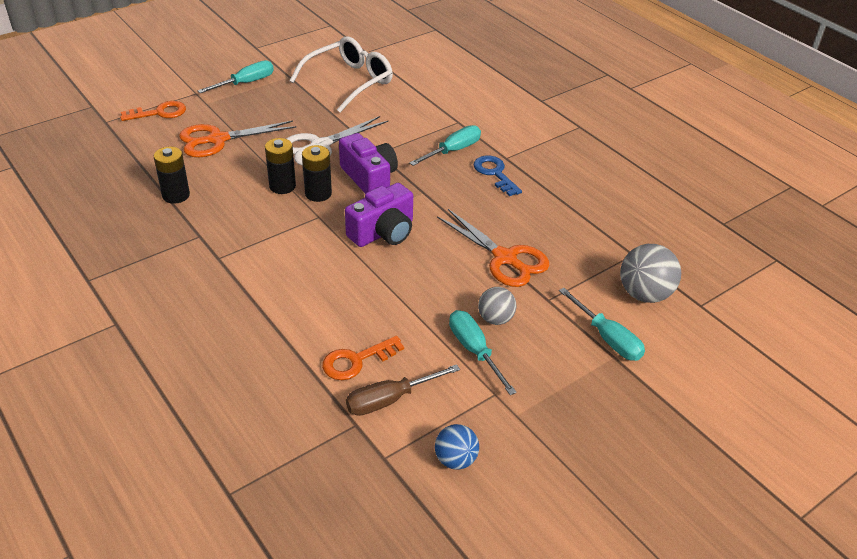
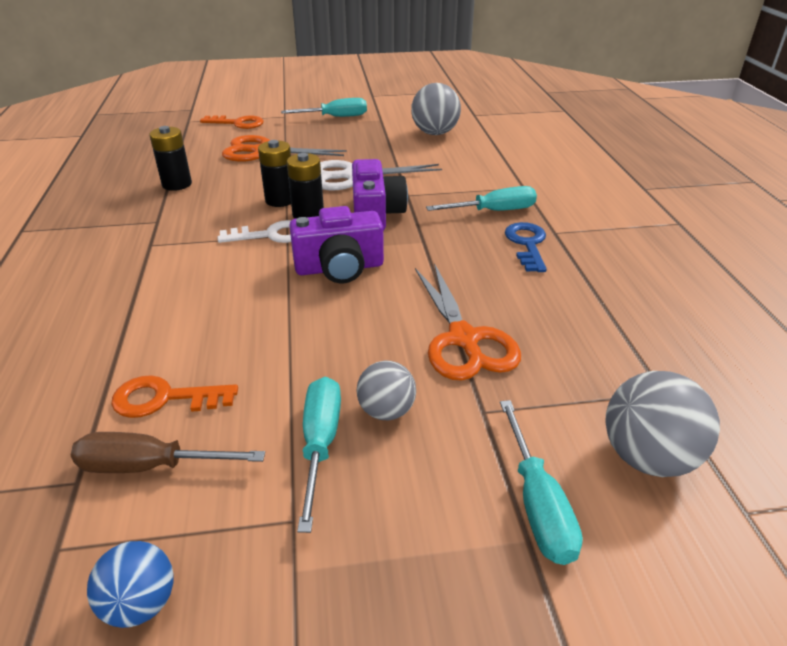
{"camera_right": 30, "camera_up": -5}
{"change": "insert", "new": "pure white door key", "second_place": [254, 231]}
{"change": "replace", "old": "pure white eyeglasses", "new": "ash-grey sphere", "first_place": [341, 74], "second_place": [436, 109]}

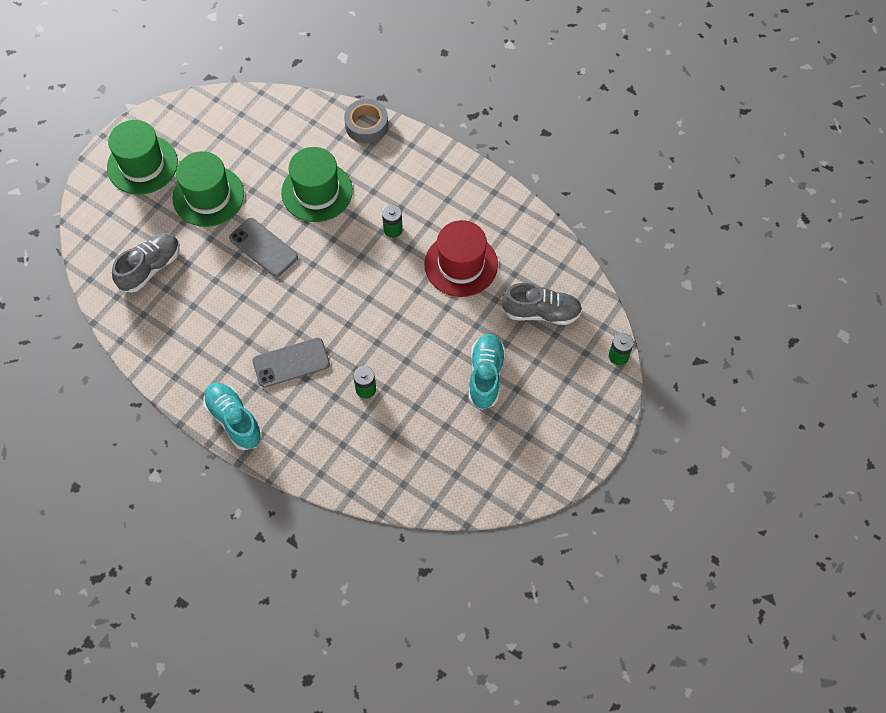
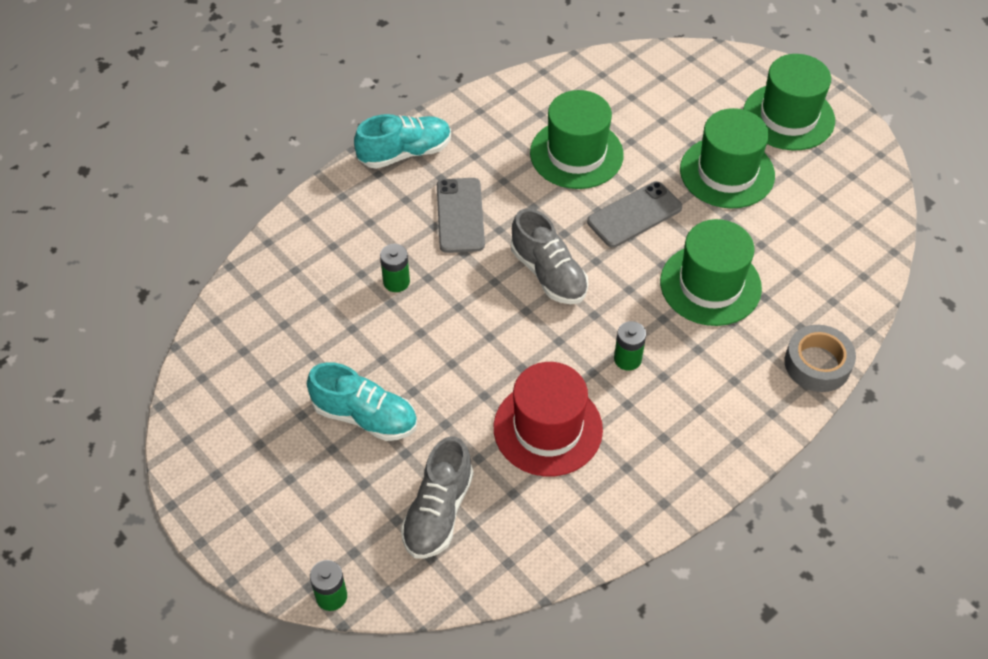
{"camera_right": 105, "camera_up": -10}
{"change": "move", "old": "ash-grey lace-up shoe", "first_place": [146, 263], "second_place": [549, 256]}
{"change": "insert", "new": "leaf-green hat", "second_place": [577, 139]}

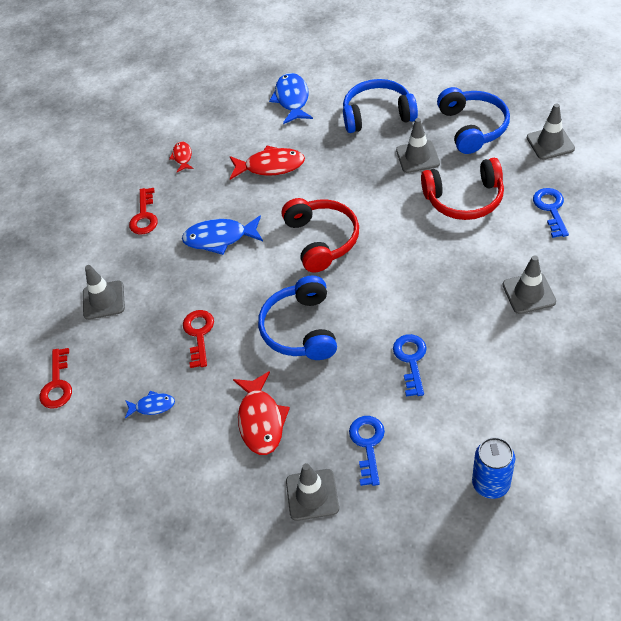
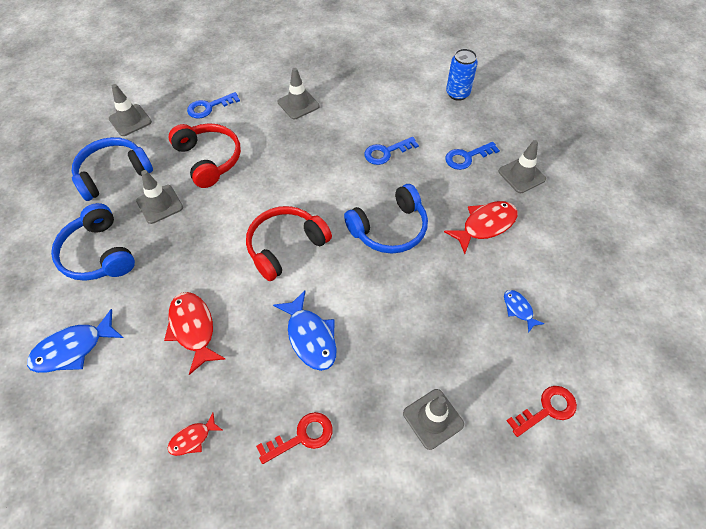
{"camera_right": -120, "camera_up": 5}
{"change": "delete", "old": "crimson door key", "first_place": [198, 339]}

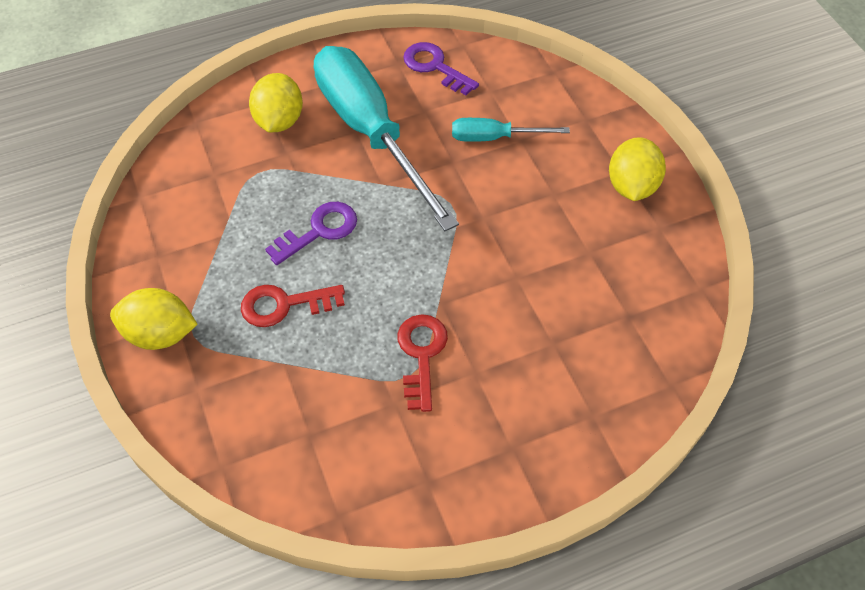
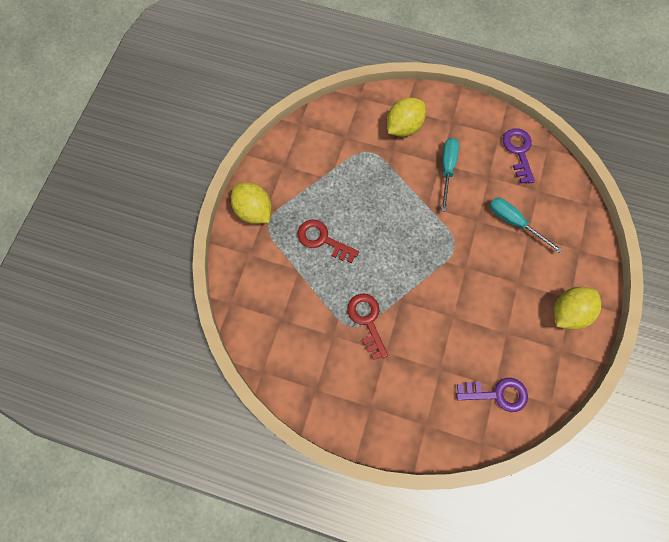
{"camera_right": 40, "camera_up": 15}
{"change": "rotate", "old": "crimson door key", "first_place": [422, 363], "second_place": [367, 327], "degrees": -60}
{"change": "resize", "old": "teal hand screwdriver", "first_place": [386, 138], "second_place": [450, 175], "factor": 0.46}
{"change": "move", "old": "royal purple door key", "first_place": [311, 233], "second_place": [492, 395]}

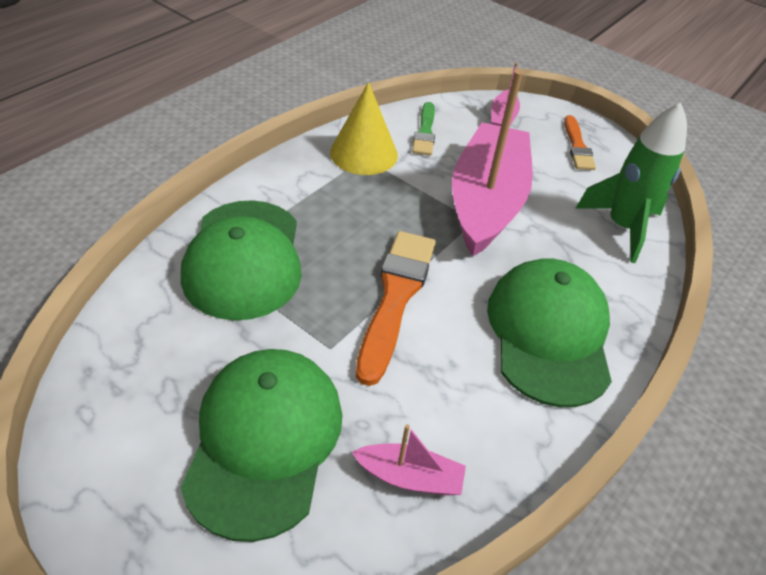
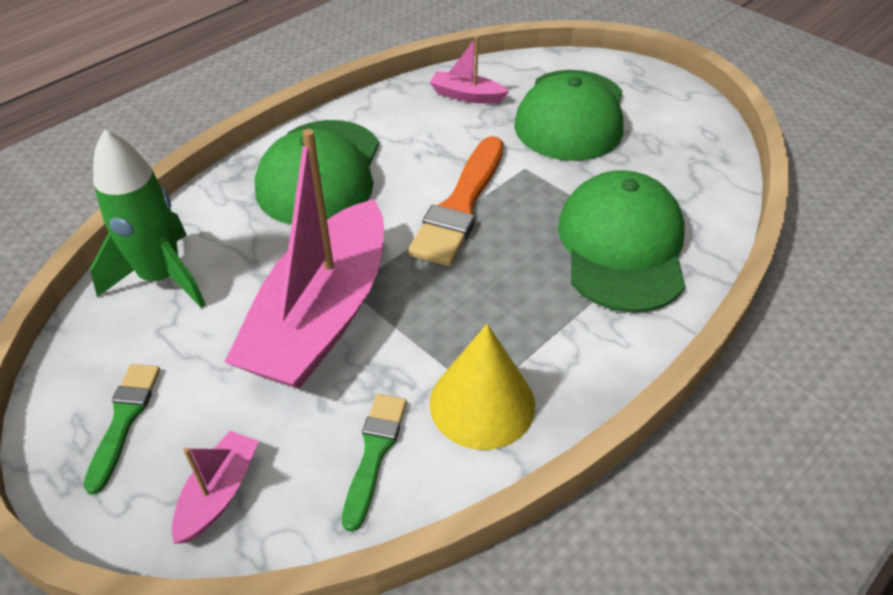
{"camera_right": -170, "camera_up": 0}
{"change": "recolor", "old": "bright orange paintbrush", "new": "leaf-green paintbrush", "first_place": [580, 142], "second_place": [121, 429]}

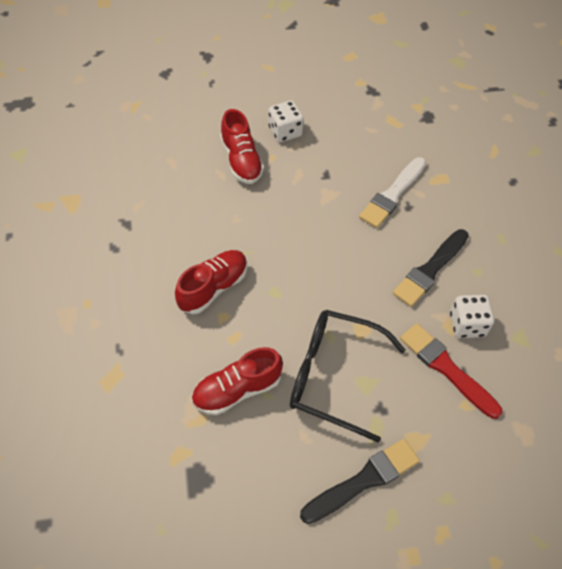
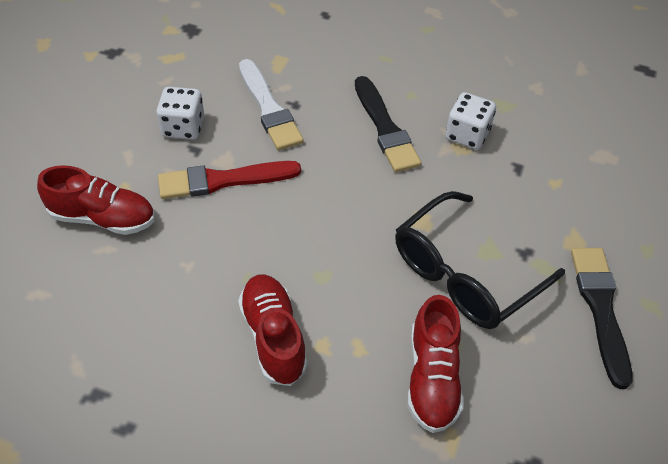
{"camera_right": -60, "camera_up": -5}
{"change": "move", "old": "pure white dice", "first_place": [286, 121], "second_place": [180, 113]}
{"change": "move", "old": "crimson paintbrush", "first_place": [451, 371], "second_place": [229, 180]}

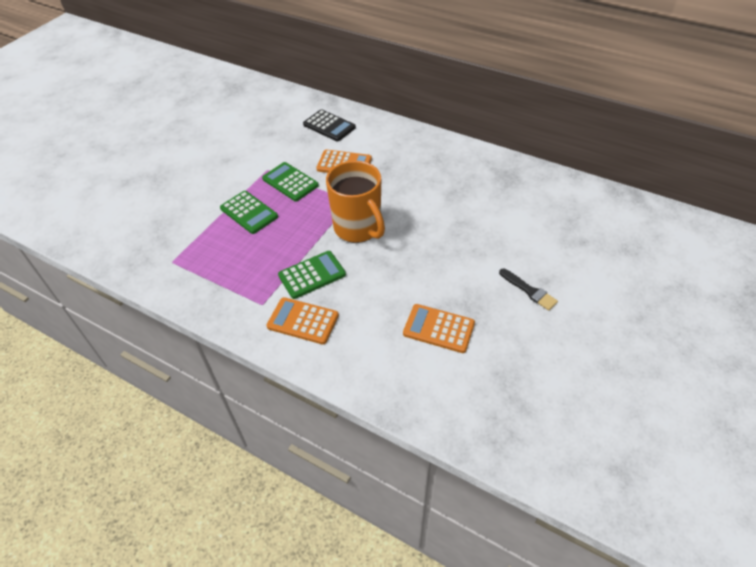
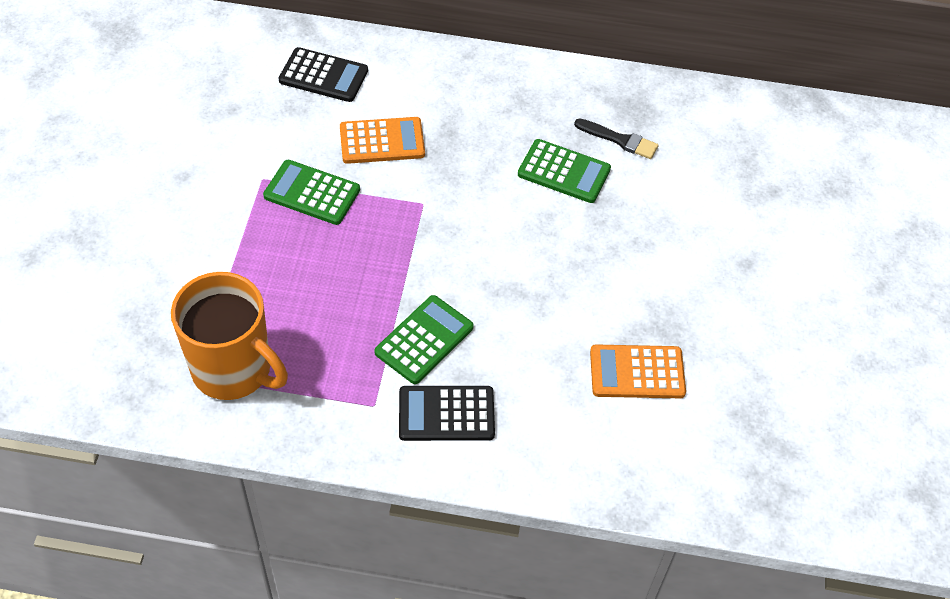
{"camera_right": -25, "camera_up": 5}
{"change": "move", "old": "bright orange coffee mug", "first_place": [355, 202], "second_place": [229, 336]}
{"change": "recolor", "old": "bright orange calculator", "new": "jet-black calculator", "first_place": [303, 320], "second_place": [447, 413]}
{"change": "move", "old": "leaf-green calculator", "first_place": [249, 212], "second_place": [564, 171]}
{"change": "move", "old": "jet-black paintbrush", "first_place": [528, 290], "second_place": [616, 138]}

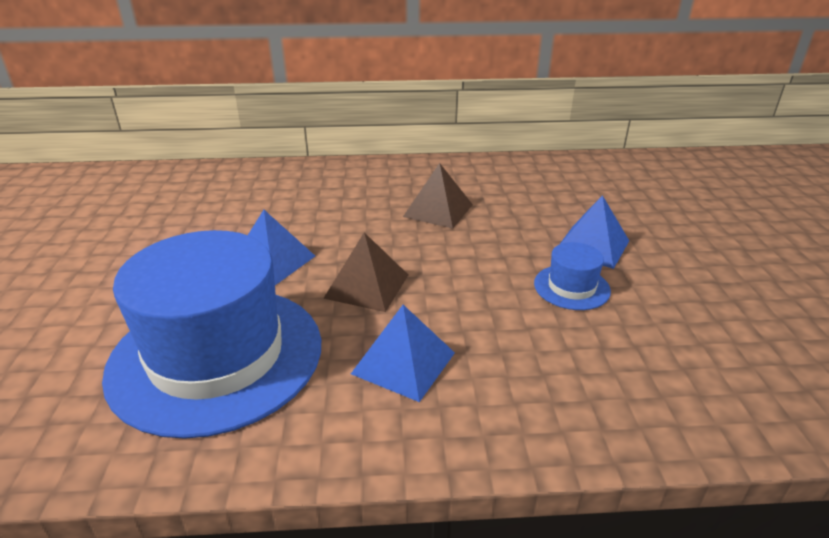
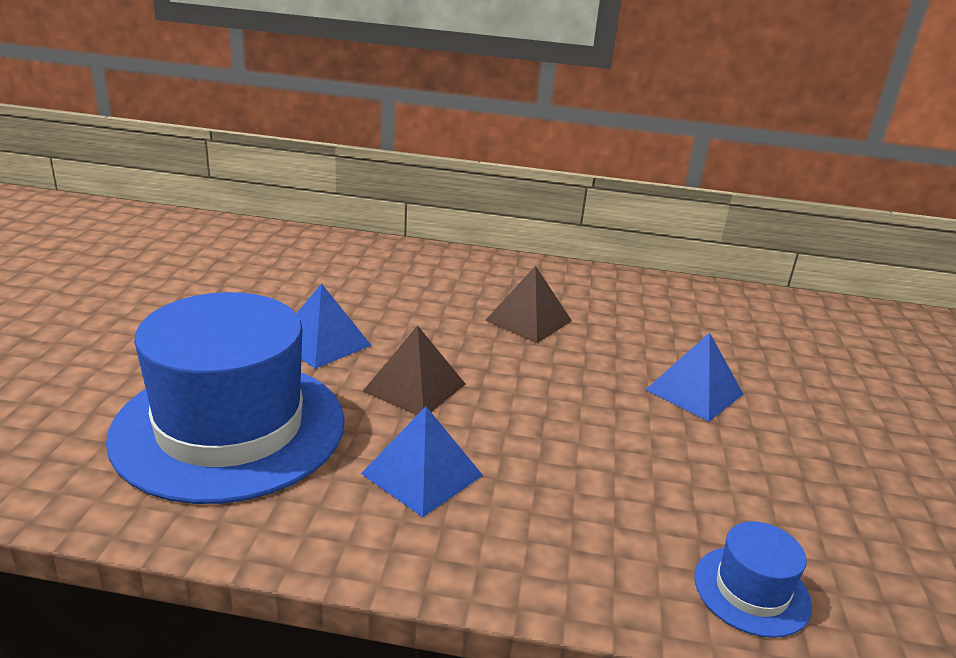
{"camera_right": 10, "camera_up": -5}
{"change": "move", "old": "royal blue hat", "first_place": [572, 276], "second_place": [753, 579]}

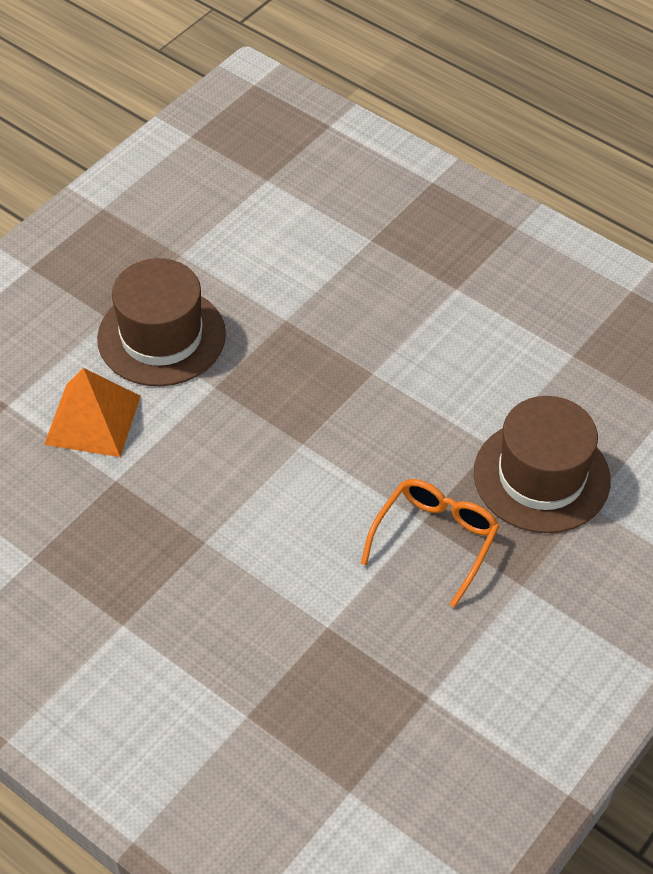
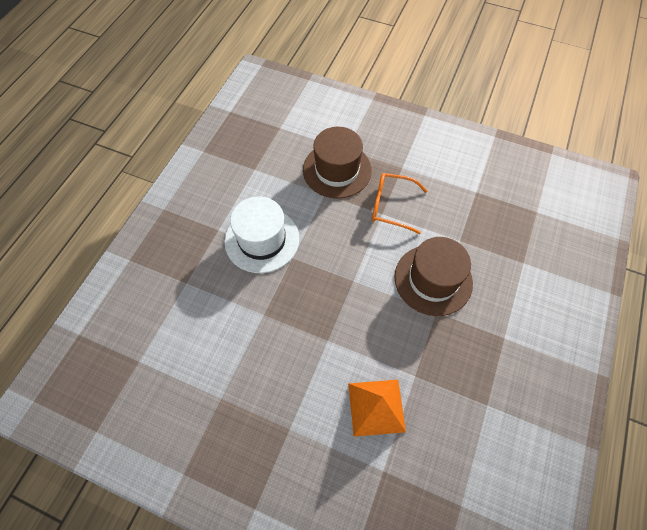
{"camera_right": -105, "camera_up": 10}
{"change": "insert", "new": "pure white hat", "second_place": [262, 234]}
{"change": "move", "old": "russet hat", "first_place": [161, 322], "second_place": [433, 276]}

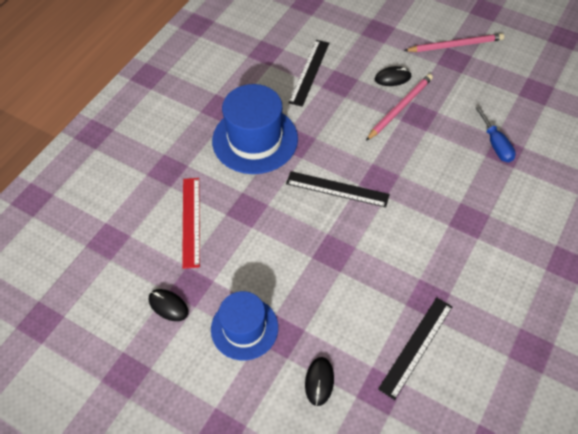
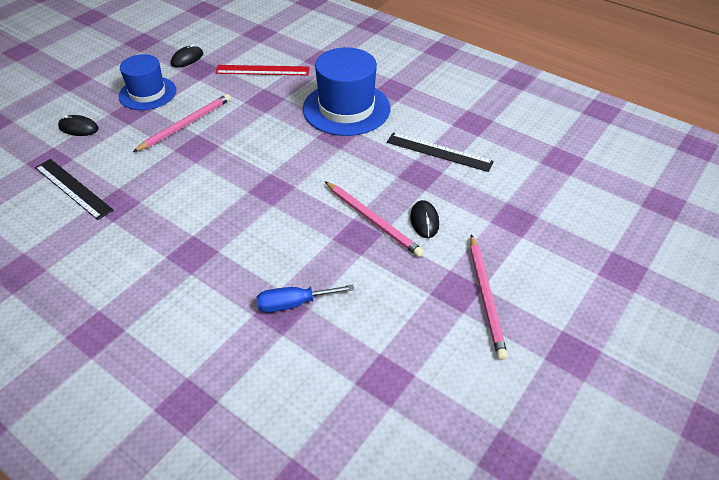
{"camera_right": 95, "camera_up": -10}
{"change": "insert", "new": "pink pencil", "second_place": [182, 123]}
{"change": "delete", "old": "jet-black ruler", "first_place": [338, 189]}

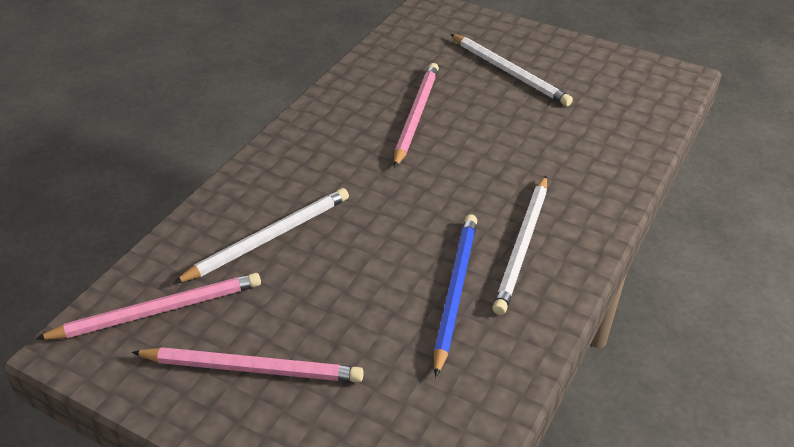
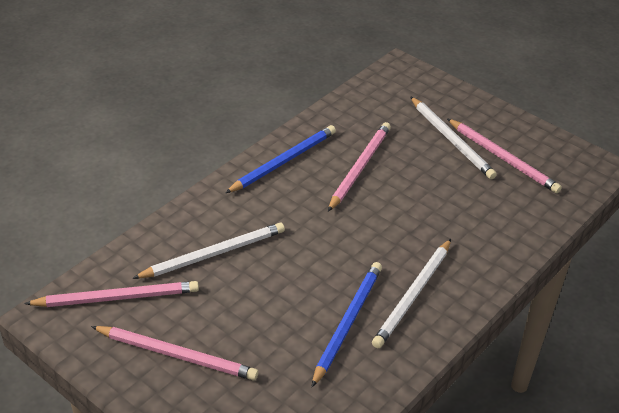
{"camera_right": 10, "camera_up": 0}
{"change": "insert", "new": "royal blue pencil", "second_place": [280, 159]}
{"change": "insert", "new": "pink pencil", "second_place": [504, 155]}

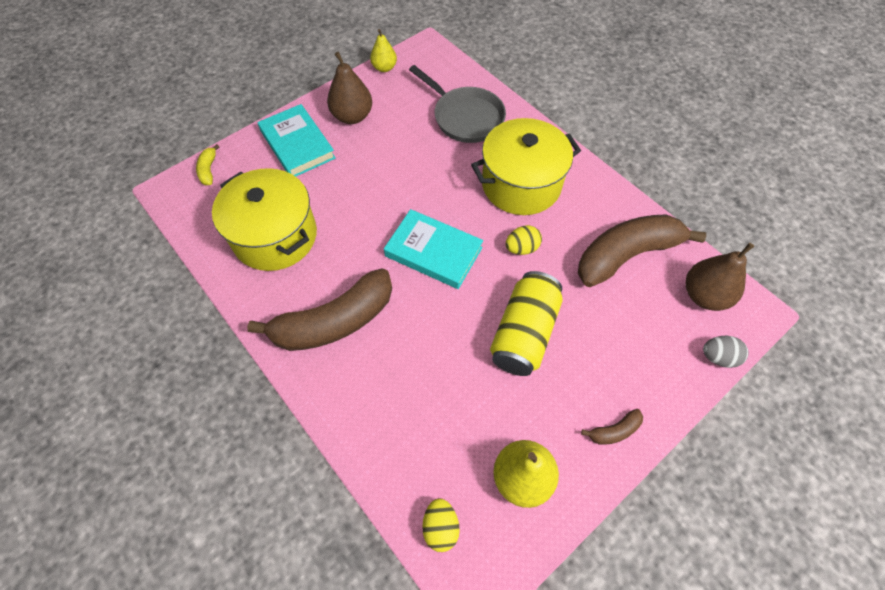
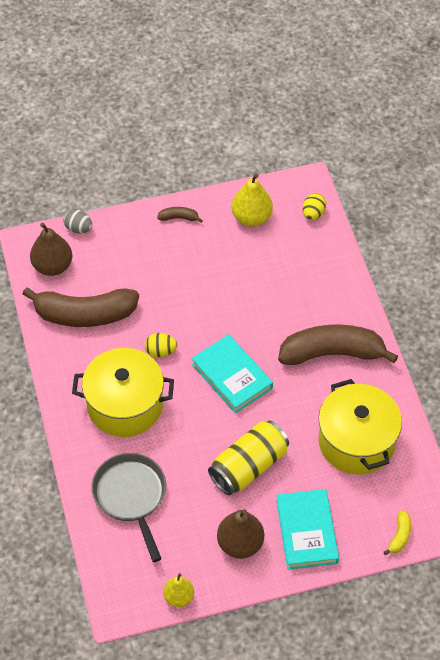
{"camera_right": -155, "camera_up": -5}
{"change": "move", "old": "golden can", "first_place": [526, 323], "second_place": [248, 458]}

